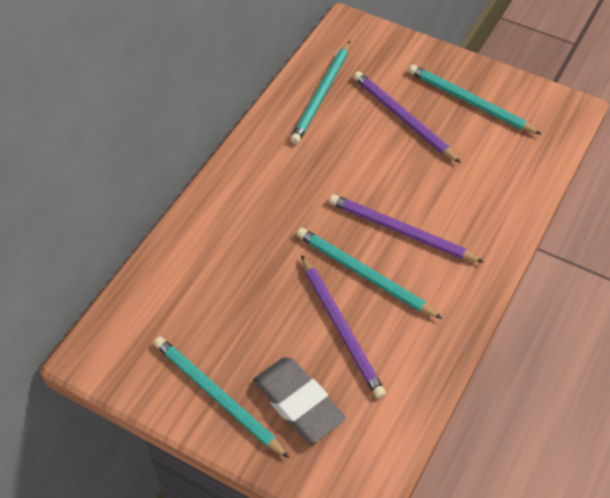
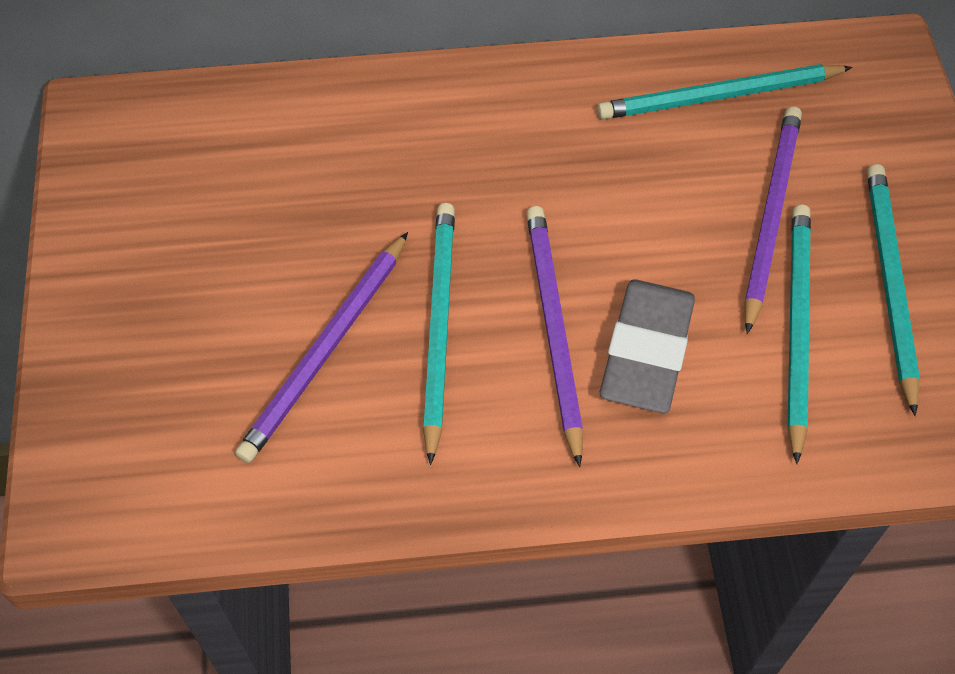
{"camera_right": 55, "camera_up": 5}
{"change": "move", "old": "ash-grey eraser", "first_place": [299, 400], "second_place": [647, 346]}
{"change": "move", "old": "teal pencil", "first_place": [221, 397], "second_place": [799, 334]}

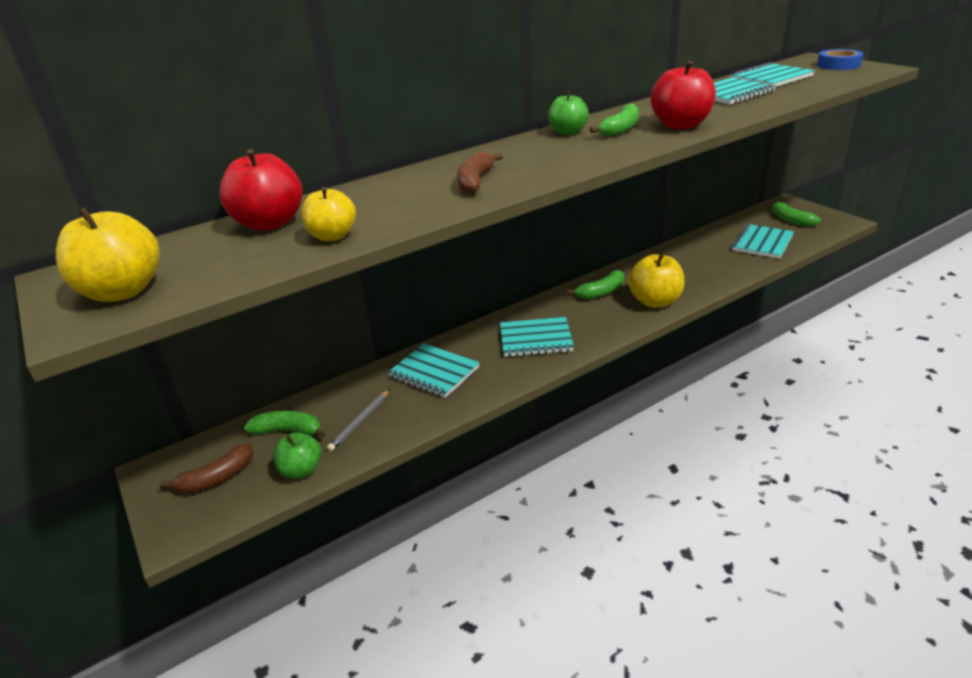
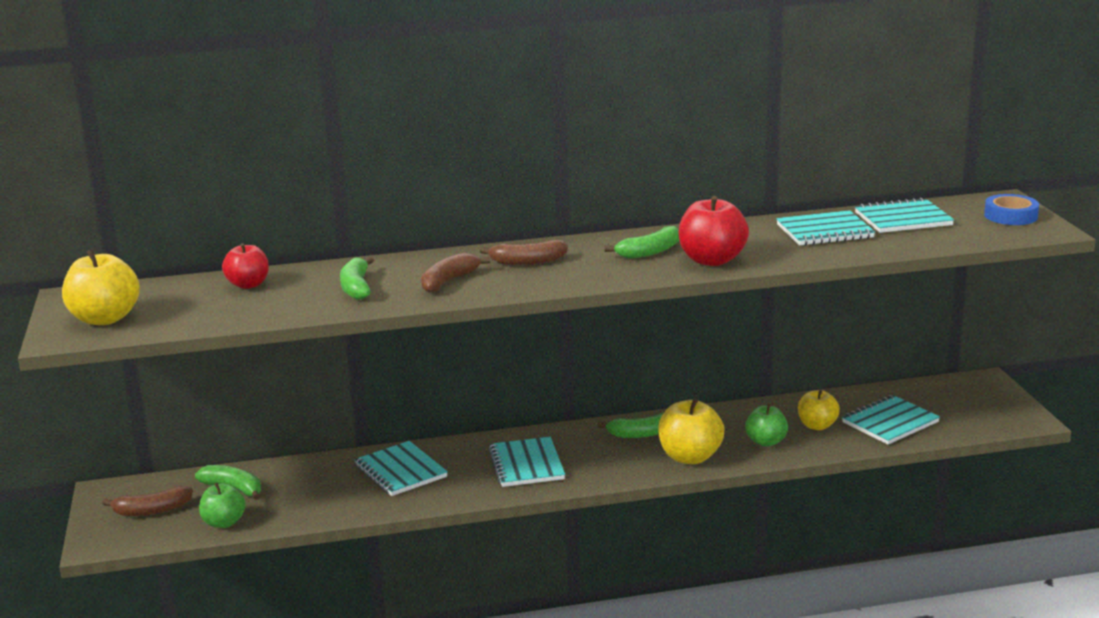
{"camera_right": 20, "camera_up": -10}
{"change": "resize", "old": "crimson apple", "first_place": [261, 189], "second_place": [245, 266], "factor": 0.65}
{"change": "move", "old": "leaf-green banana", "first_place": [796, 214], "second_place": [357, 278]}
{"change": "insert", "new": "russet banana", "second_place": [524, 252]}
{"change": "rotate", "old": "teal notebook", "first_place": [537, 337], "second_place": [526, 462], "degrees": 60}
{"change": "move", "old": "leaf-green apple", "first_place": [568, 113], "second_place": [766, 425]}
{"change": "move", "old": "golden apple", "first_place": [329, 214], "second_place": [819, 410]}
{"change": "delete", "old": "ash-grey pencil", "first_place": [358, 420]}

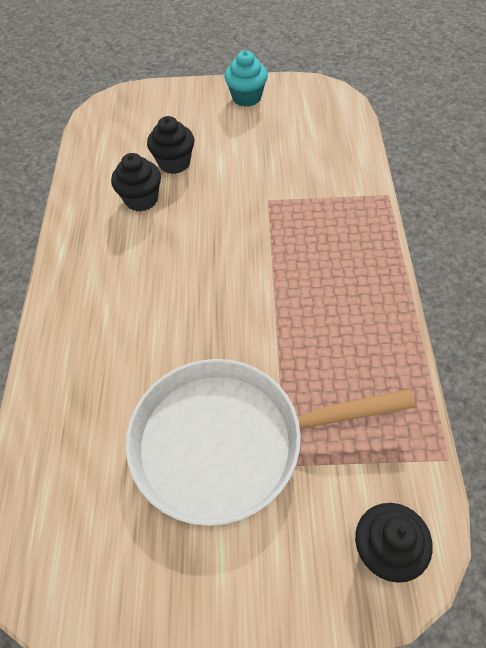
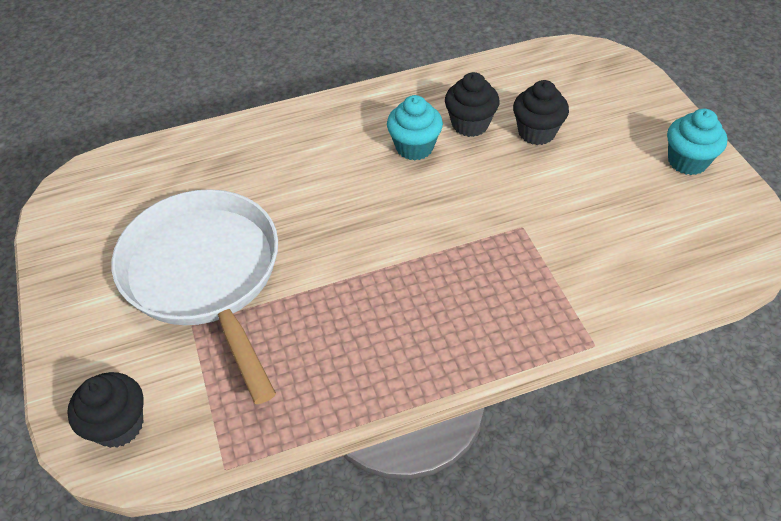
{"camera_right": 70, "camera_up": -5}
{"change": "insert", "new": "teal muffin", "second_place": [415, 127]}

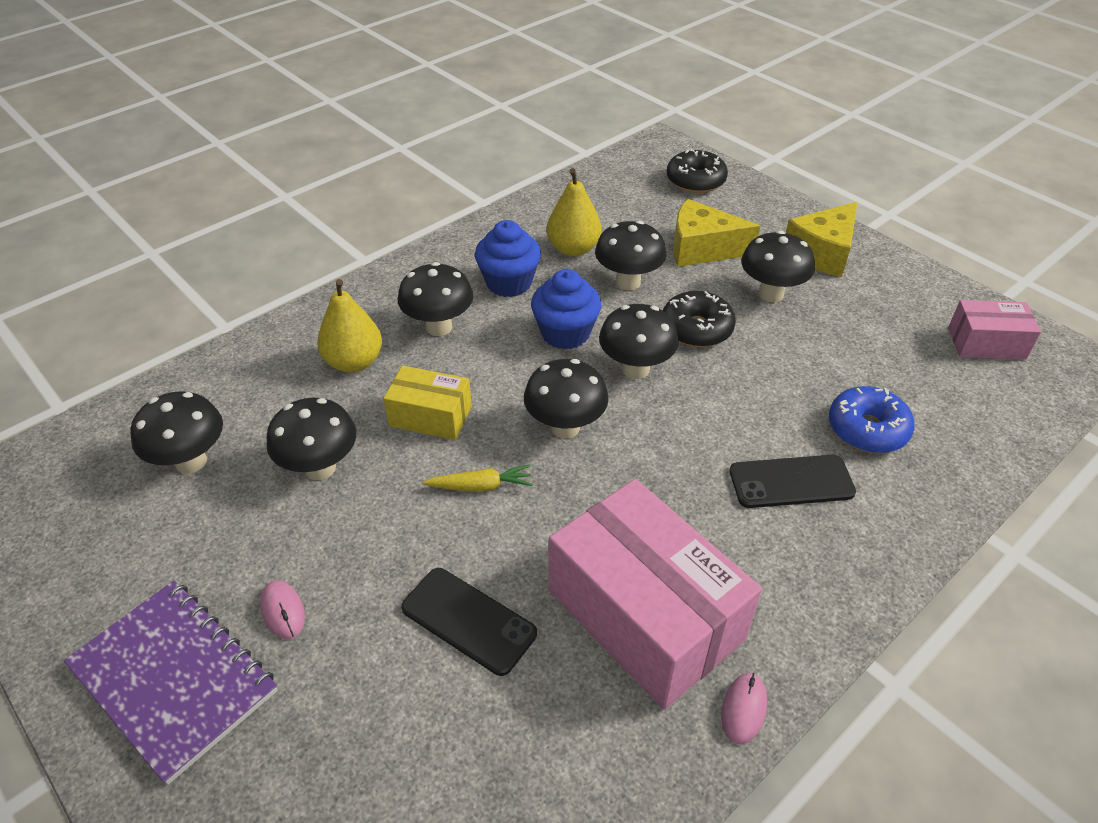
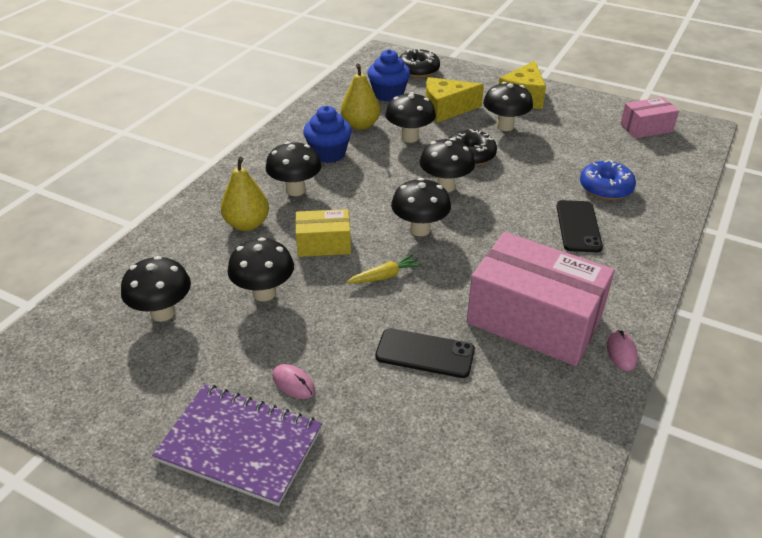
{"camera_right": -20, "camera_up": -5}
{"change": "move", "old": "royal blue muffin", "first_place": [566, 309], "second_place": [389, 75]}
{"change": "rotate", "old": "jet-black phone", "first_place": [793, 481], "second_place": [579, 226], "degrees": -60}

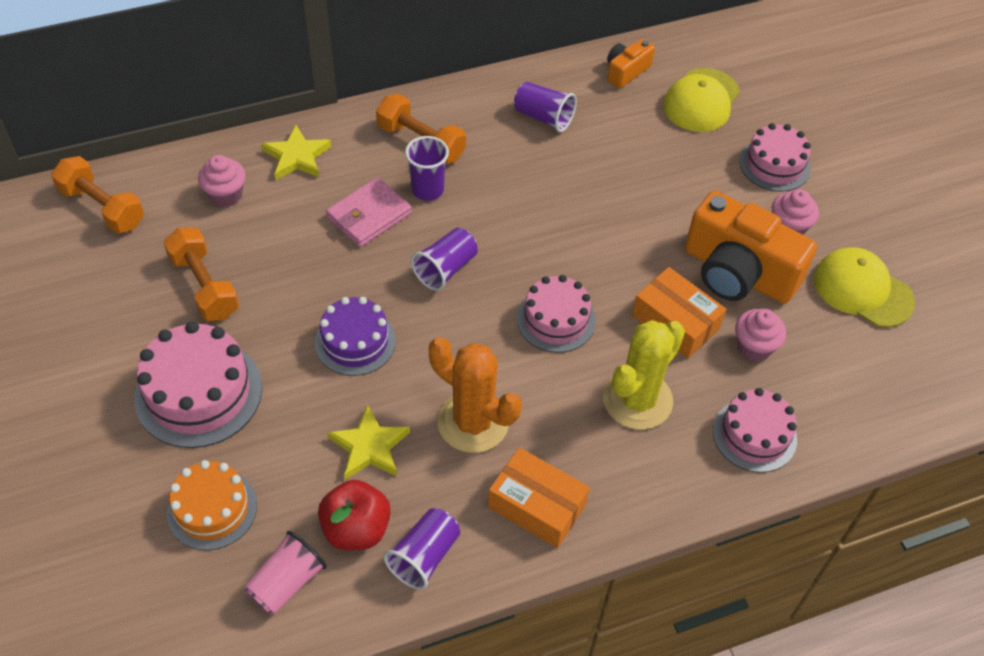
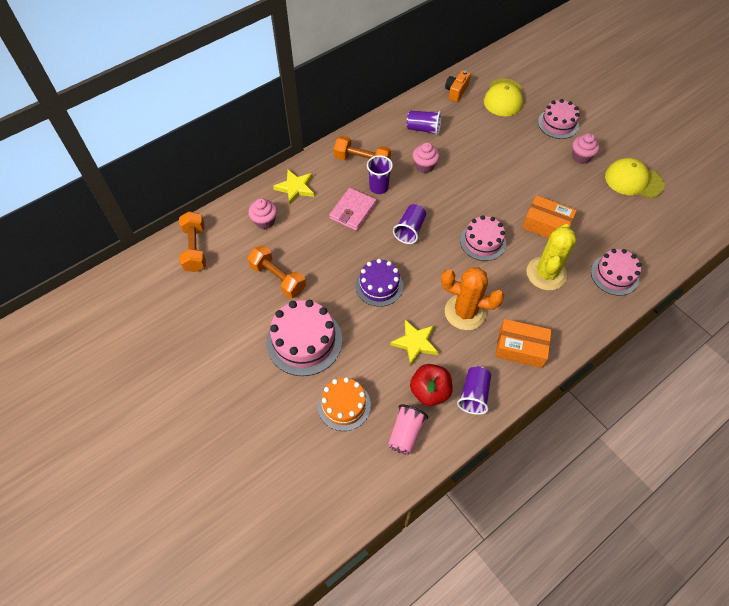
{"camera_right": -15, "camera_up": 5}
{"change": "rotate", "old": "bright orange hand weight", "first_place": [97, 195], "second_place": [192, 241], "degrees": 60}
{"change": "move", "old": "pink muffin", "first_place": [760, 335], "second_place": [426, 157]}
{"change": "delete", "old": "bright orange camera", "first_place": [751, 247]}

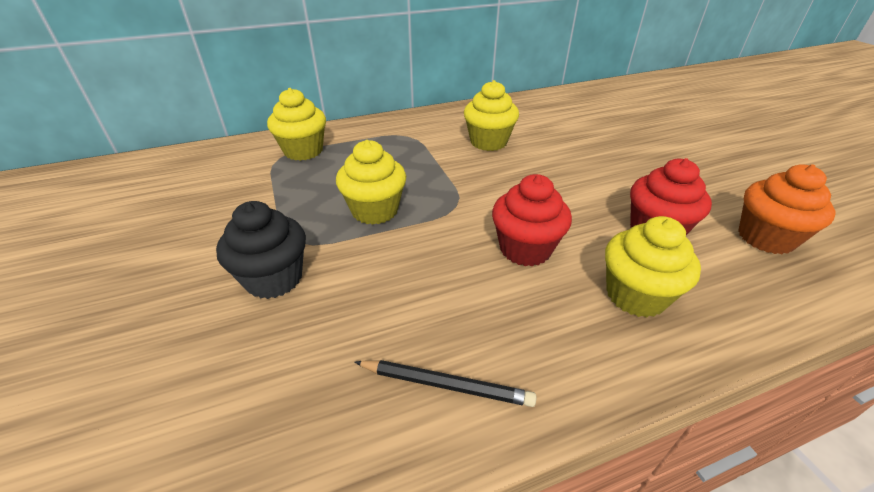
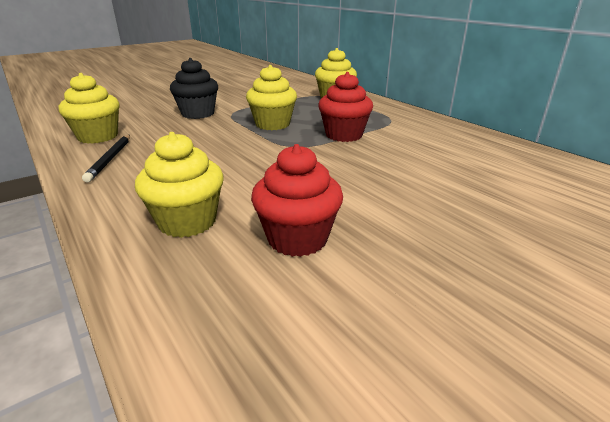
{"camera_right": 75, "camera_up": -10}
{"change": "move", "old": "golden muffin", "first_place": [491, 115], "second_place": [89, 108]}
{"change": "move", "old": "crimson muffin", "first_place": [532, 220], "second_place": [345, 107]}
{"change": "delete", "old": "bright orange muffin", "first_place": [786, 209]}

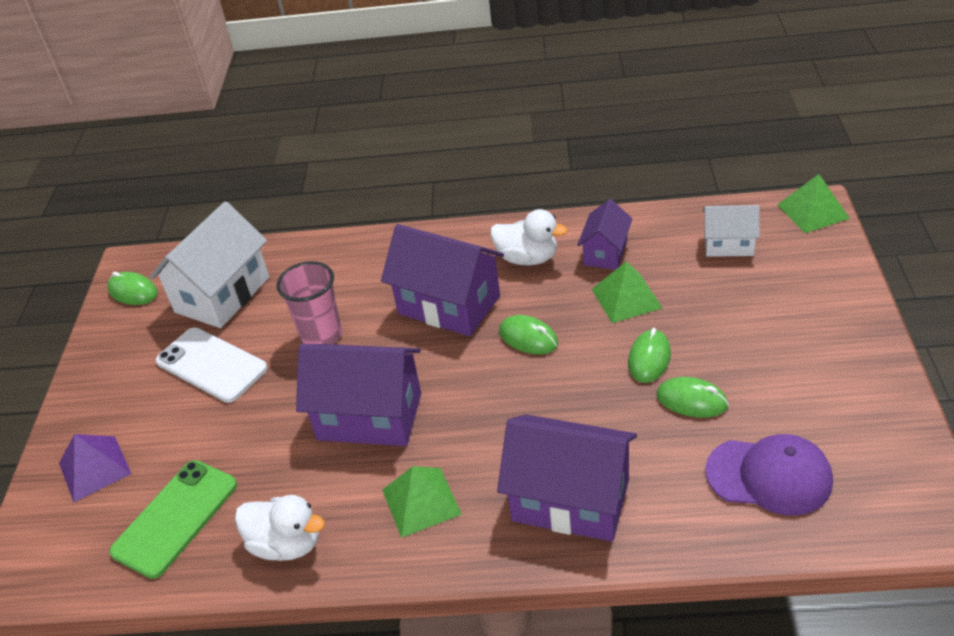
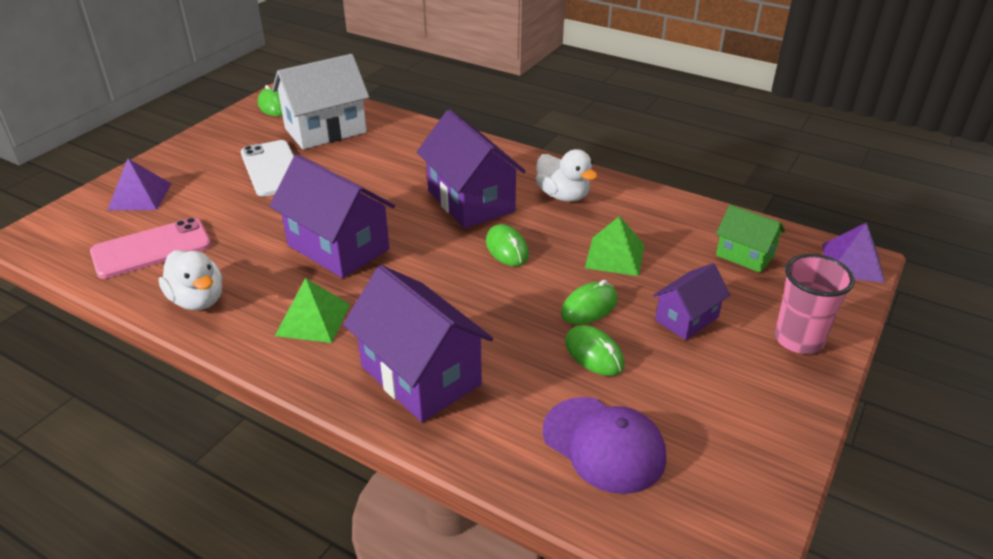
{"camera_right": 25, "camera_up": -5}
{"change": "recolor", "old": "leaf-green phone", "new": "pink phone", "first_place": [173, 519], "second_place": [150, 248]}
{"change": "move", "old": "royal purple house", "first_place": [604, 234], "second_place": [691, 301]}
{"change": "recolor", "old": "pure white house", "new": "leaf-green house", "first_place": [731, 231], "second_place": [750, 238]}
{"change": "move", "old": "pink cup", "first_place": [309, 302], "second_place": [815, 304]}
{"change": "recolor", "old": "leaf-green pyramid shape", "new": "royal purple pyramid shape", "first_place": [813, 203], "second_place": [853, 252]}

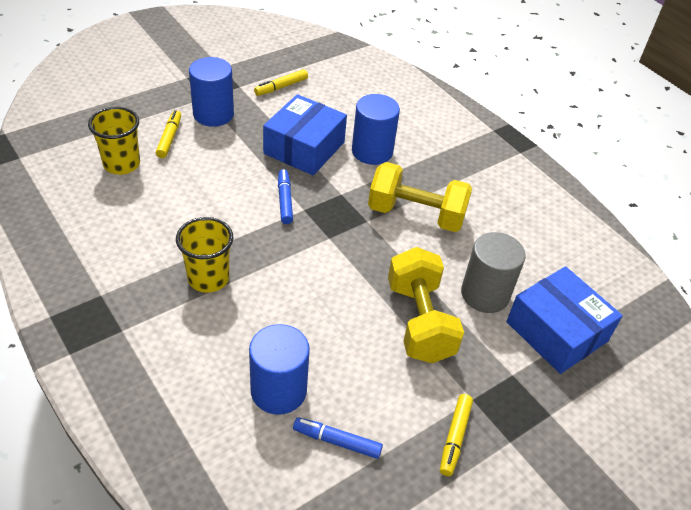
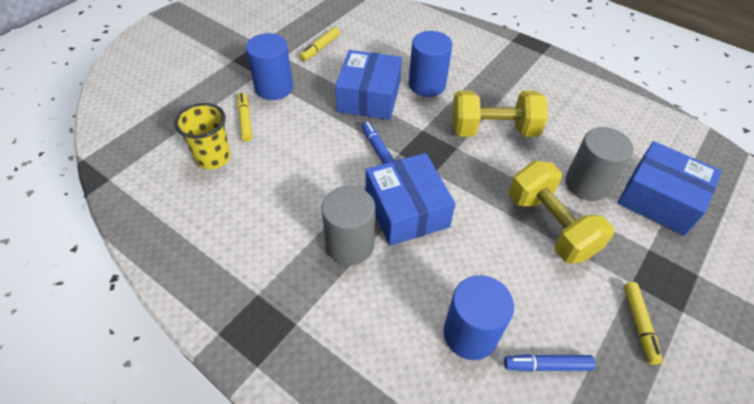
{"camera_right": -15, "camera_up": 5}
{"change": "replace", "old": "golden cup", "new": "ash-grey solid cylinder", "first_place": [204, 255], "second_place": [348, 225]}
{"change": "insert", "new": "royal blue parcel", "second_place": [410, 199]}

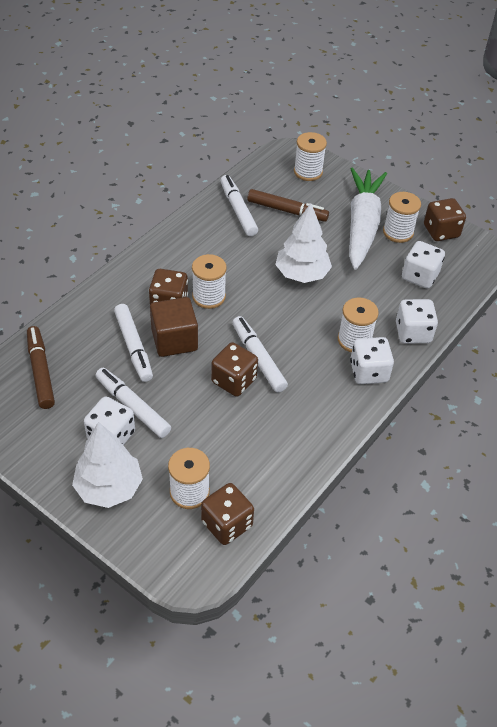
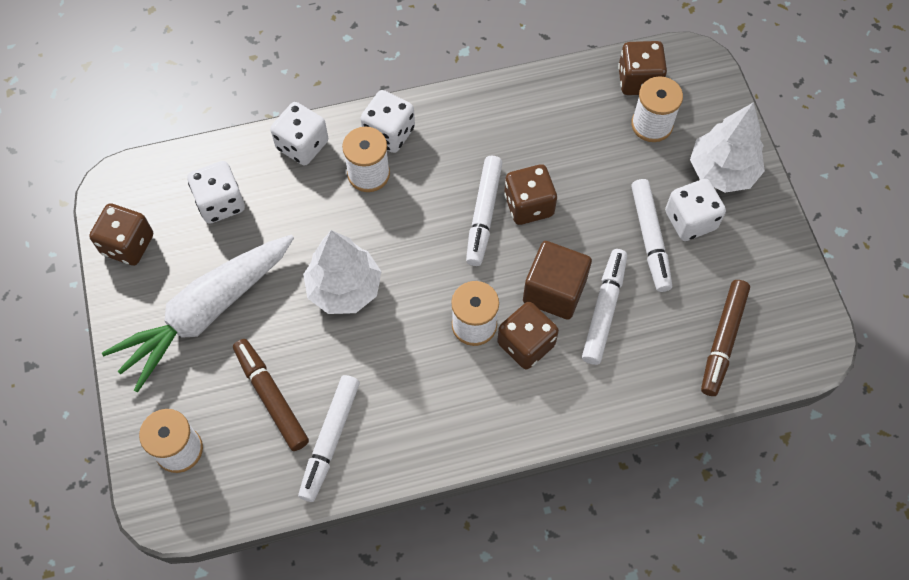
{"camera_right": -140, "camera_up": 15}
{"change": "delete", "old": "pure white bobbin", "first_place": [402, 217]}

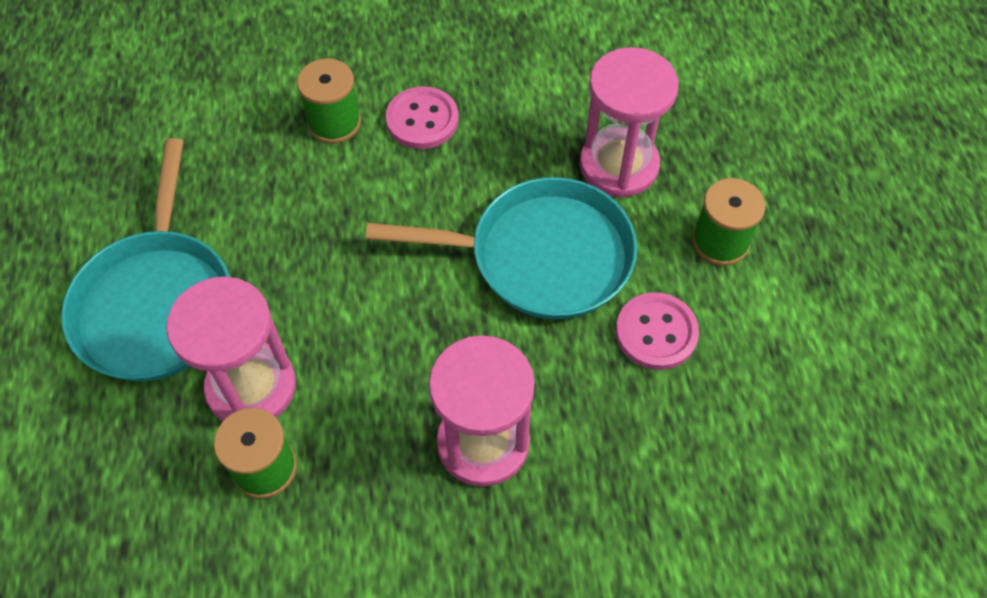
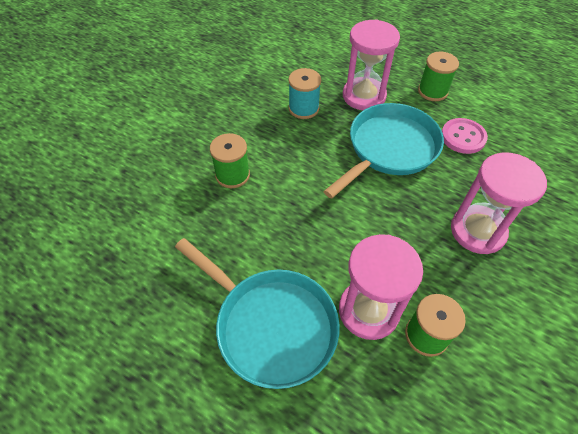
{"camera_right": -50, "camera_up": -5}
{"change": "insert", "new": "teal bobbin", "second_place": [304, 93]}
{"change": "delete", "old": "pink button", "first_place": [422, 117]}

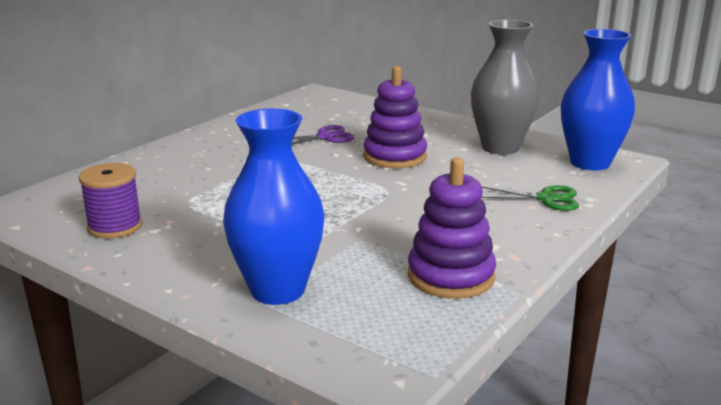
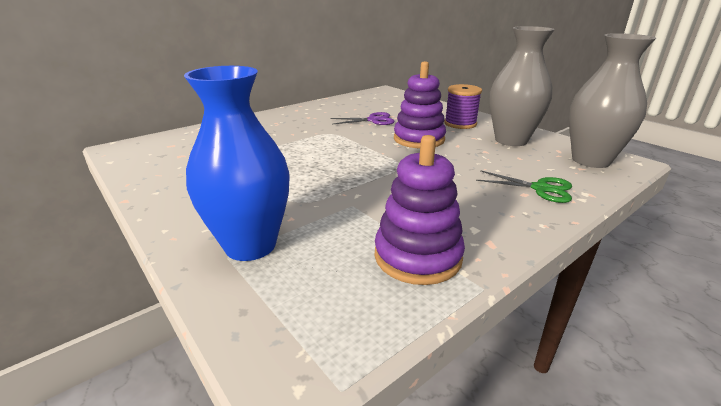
{"camera_right": 15, "camera_up": 5}
{"change": "move", "old": "royal purple bobbin", "first_place": [110, 201], "second_place": [463, 106]}
{"change": "recolor", "old": "royal blue flower vase", "new": "ash-grey flower vase", "first_place": [598, 99], "second_place": [612, 100]}

